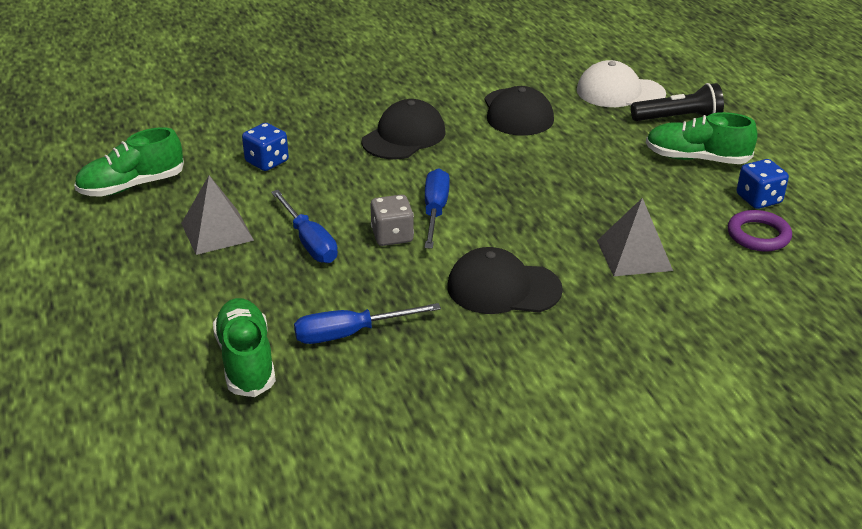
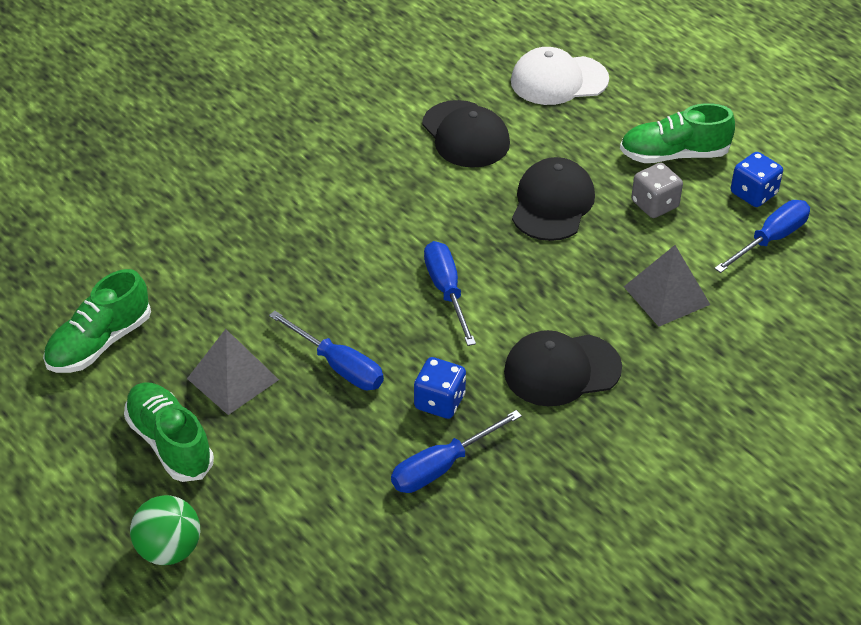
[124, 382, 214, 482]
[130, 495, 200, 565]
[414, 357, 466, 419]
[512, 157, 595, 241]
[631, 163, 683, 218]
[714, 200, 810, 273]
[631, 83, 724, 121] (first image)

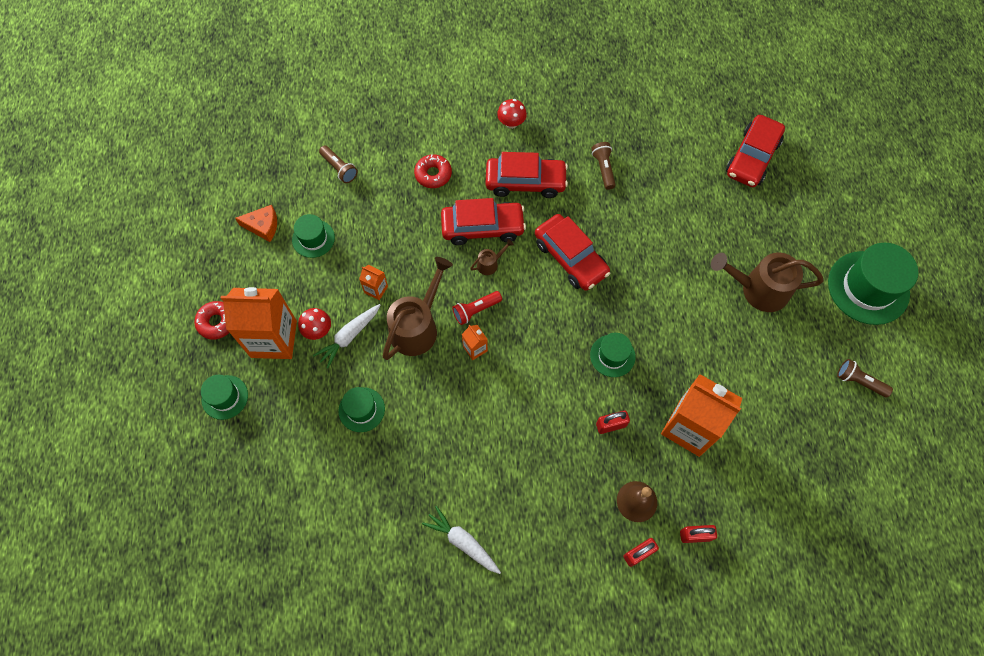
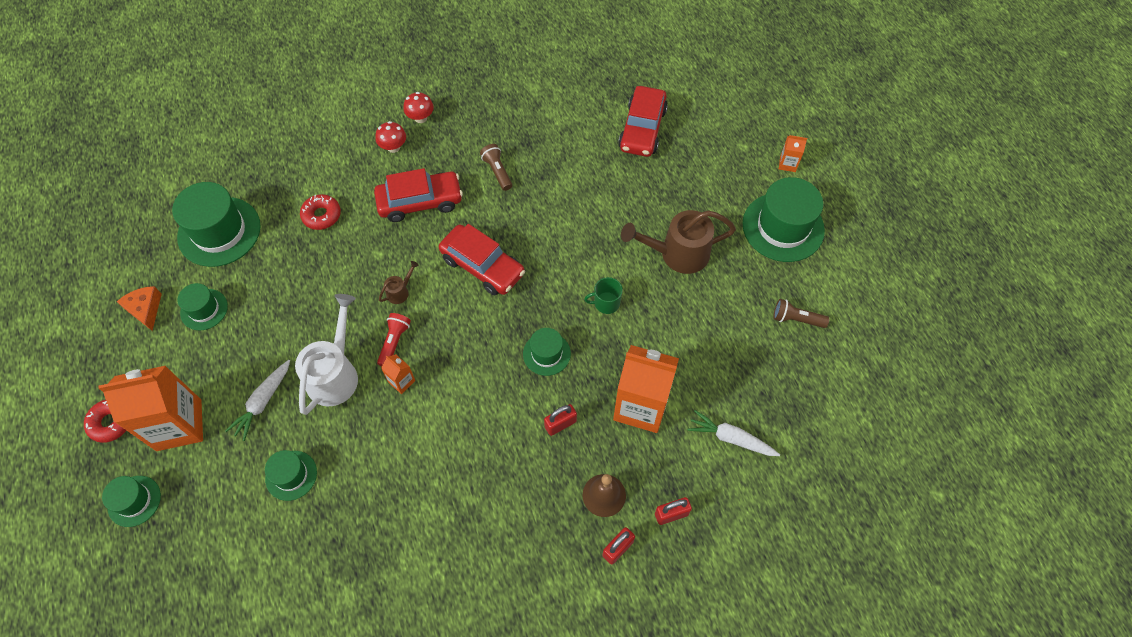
[117, 286, 162, 331]
[172, 182, 261, 267]
[295, 294, 358, 415]
[377, 313, 411, 366]
[403, 92, 434, 123]
[584, 277, 623, 314]
[688, 410, 780, 456]
[779, 135, 807, 172]
[441, 198, 526, 245] (first image)

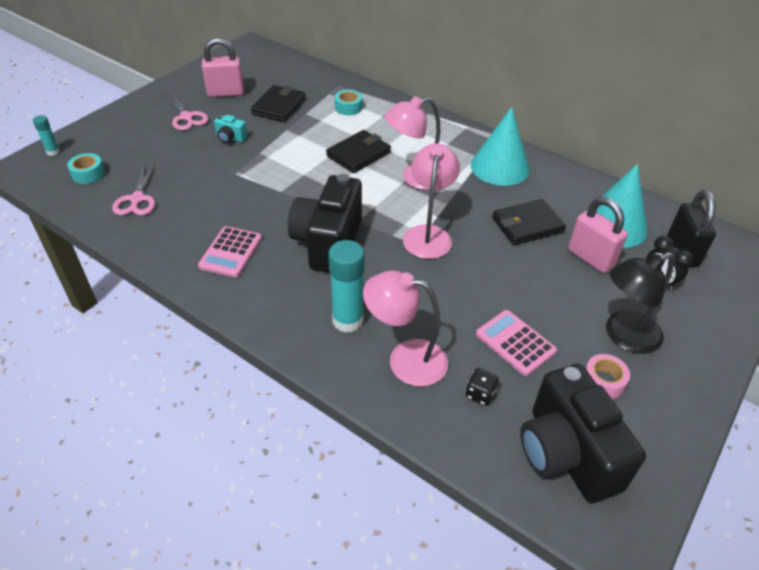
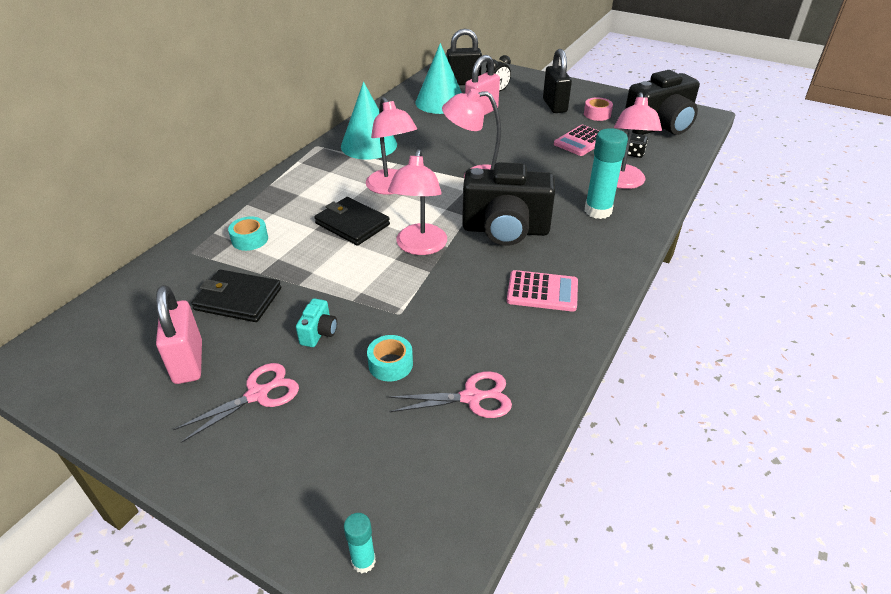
[367, 335, 413, 381]
[388, 149, 447, 255]
[543, 49, 572, 113]
[492, 199, 566, 245] (first image)

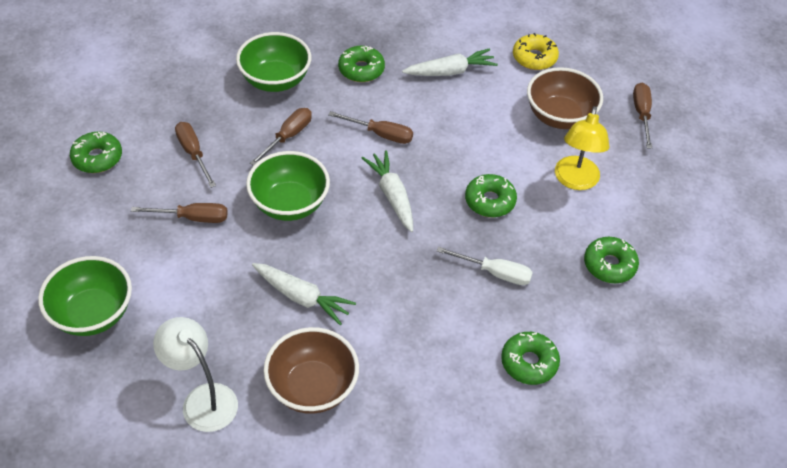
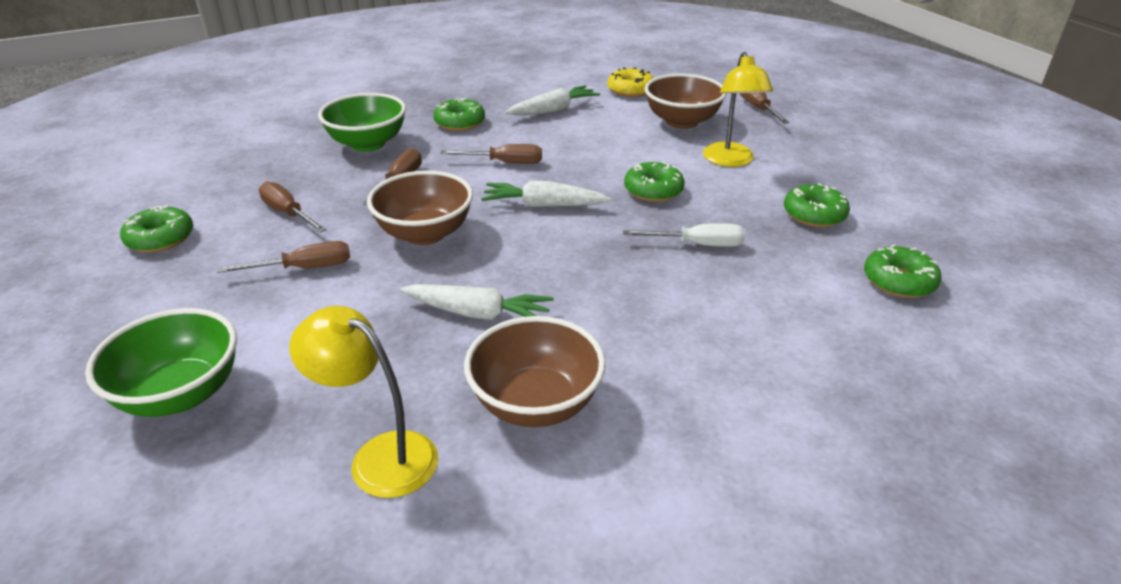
[289, 306, 438, 498]
[367, 170, 473, 245]
[481, 180, 611, 207]
[864, 245, 942, 298]

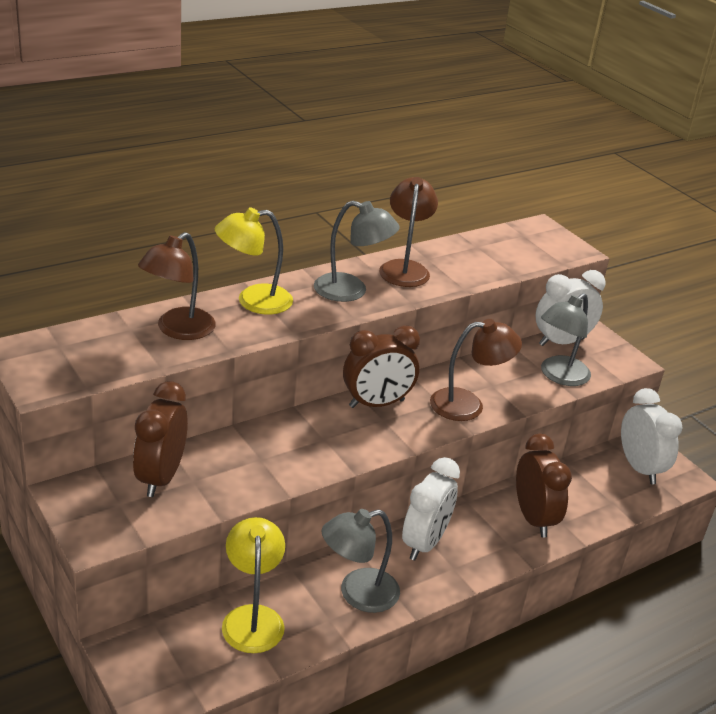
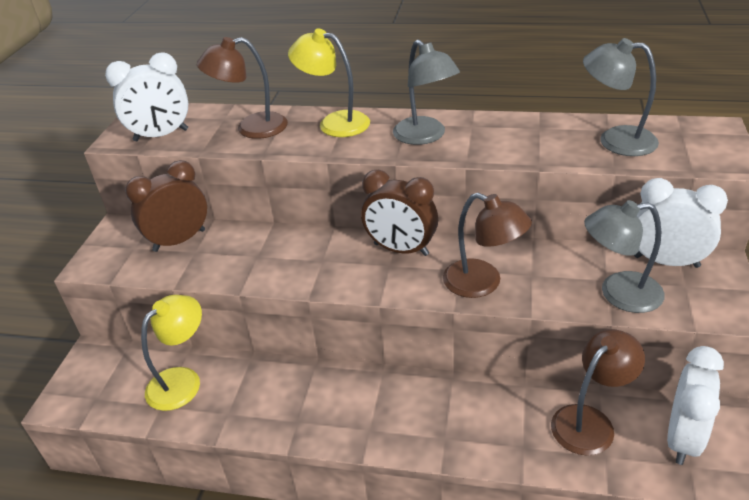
[105, 52, 188, 141]
[551, 329, 645, 456]
[583, 38, 659, 156]
[516, 433, 572, 537] (first image)

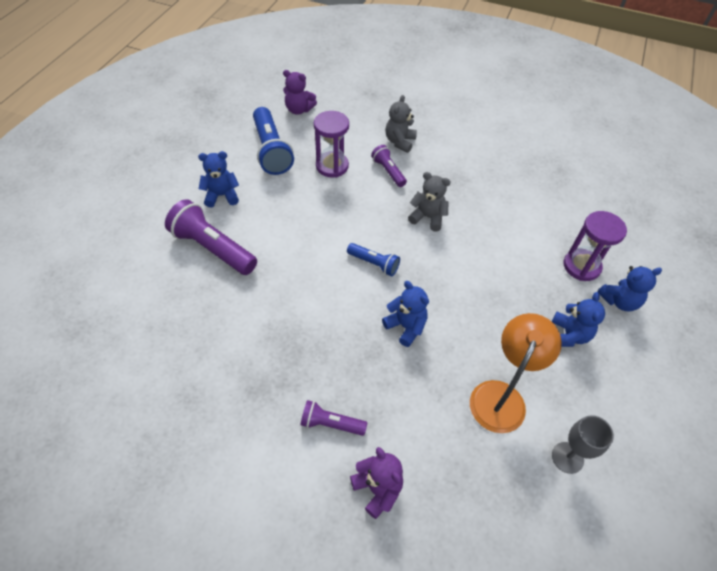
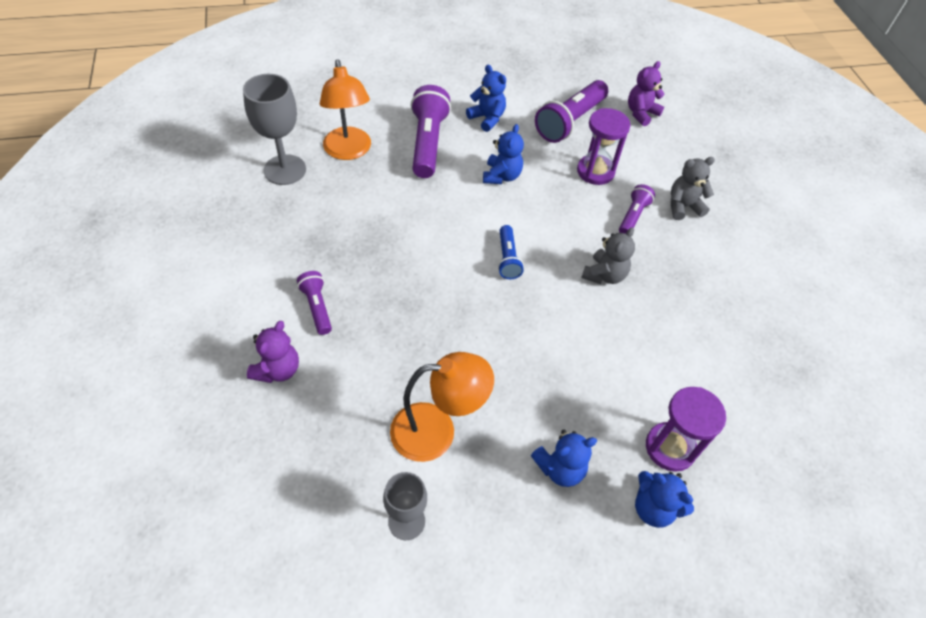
[243, 74, 306, 185]
[320, 59, 371, 160]
[483, 124, 524, 184]
[535, 80, 608, 143]
[581, 227, 635, 284]
[628, 61, 665, 126]

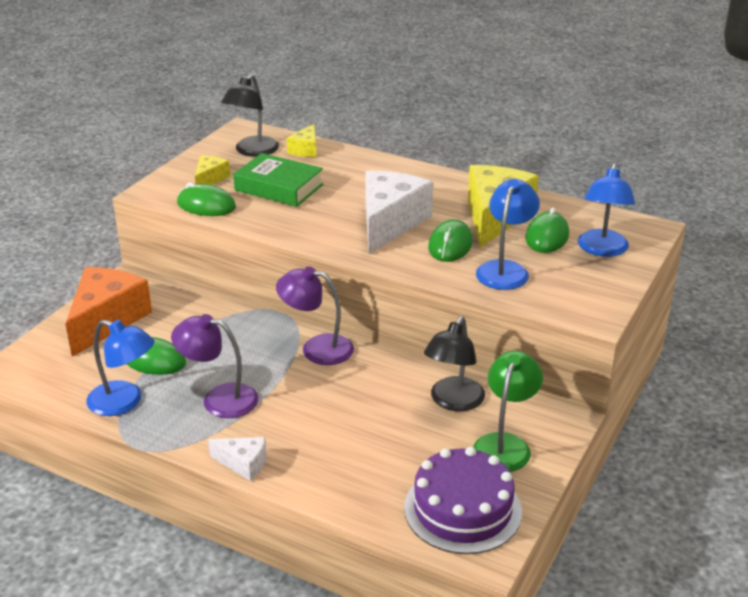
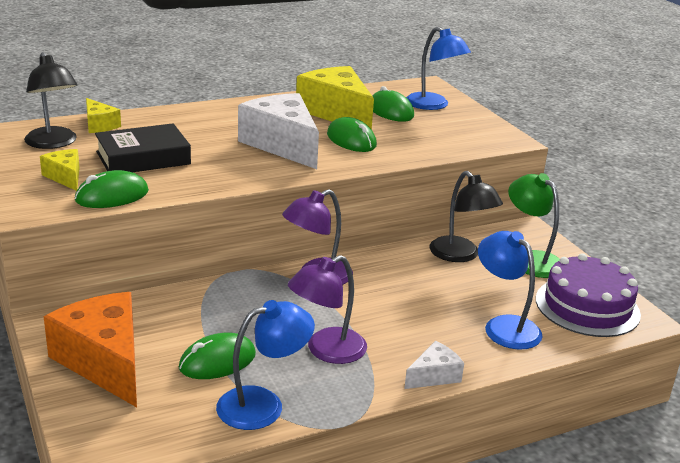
[95, 124, 191, 172]
[478, 231, 543, 350]

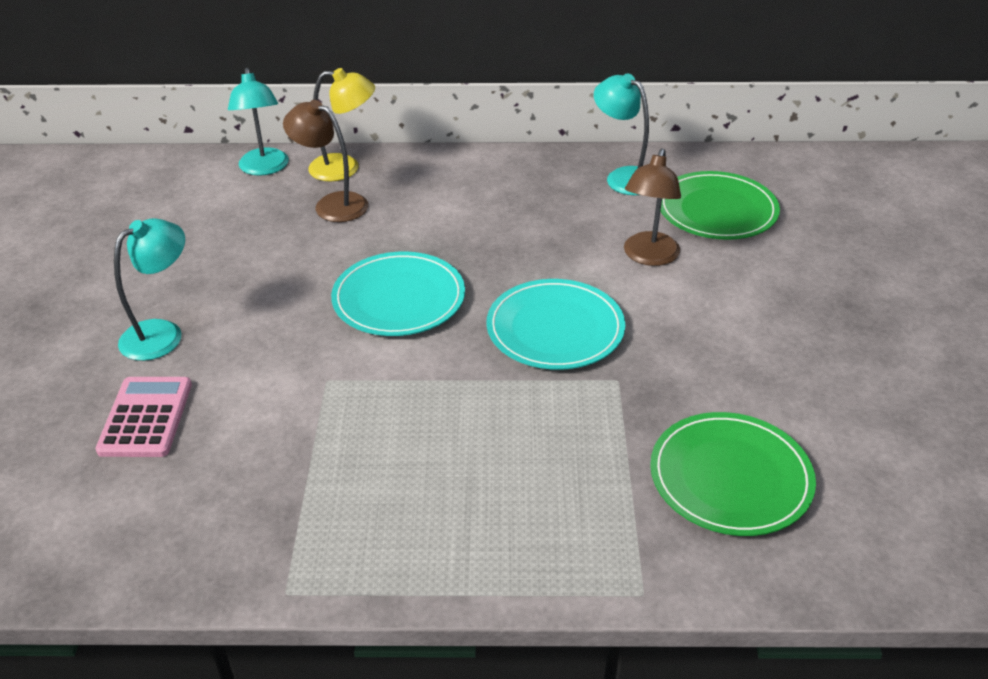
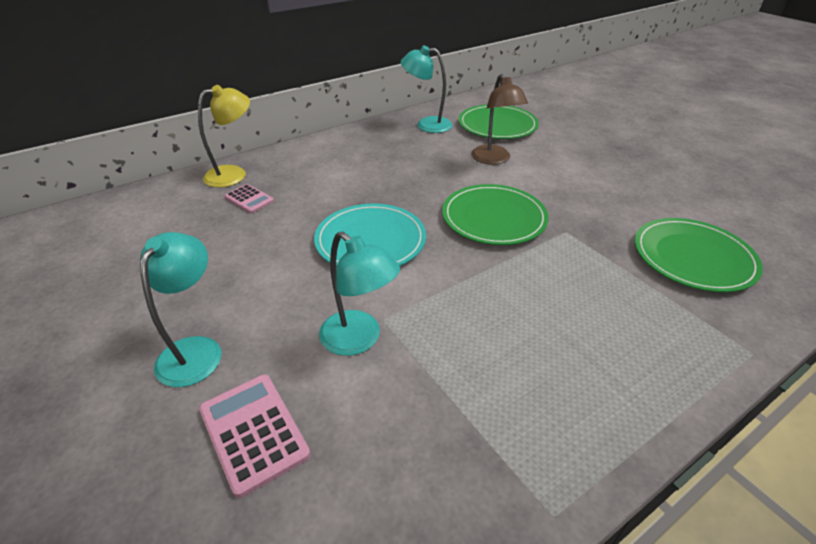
[224, 184, 274, 213]
[319, 231, 400, 356]
[442, 184, 549, 245]

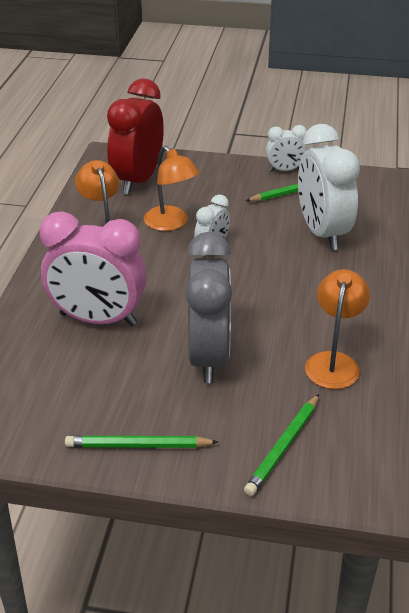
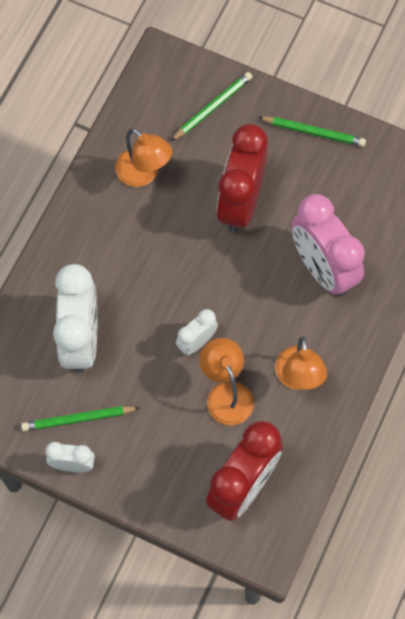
[115, 128, 172, 187]
[216, 124, 268, 233]
[291, 194, 365, 296]

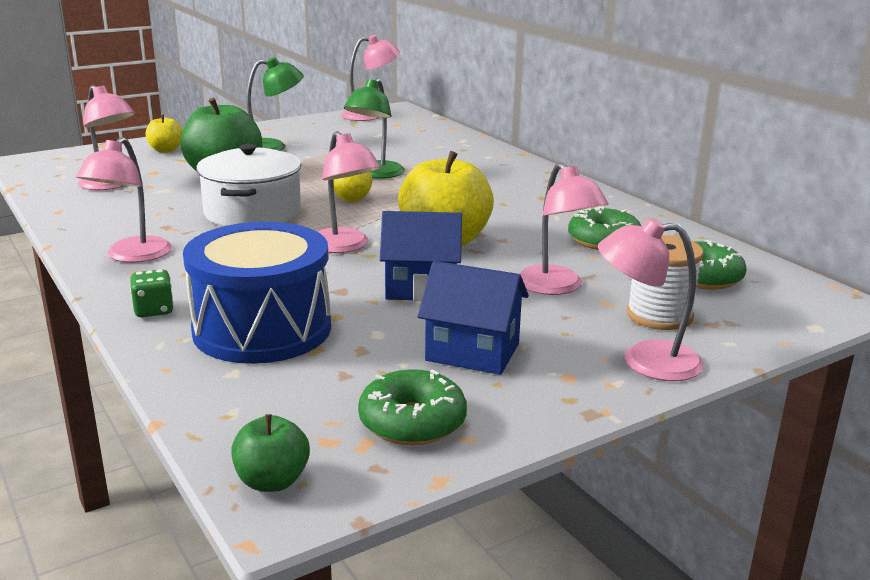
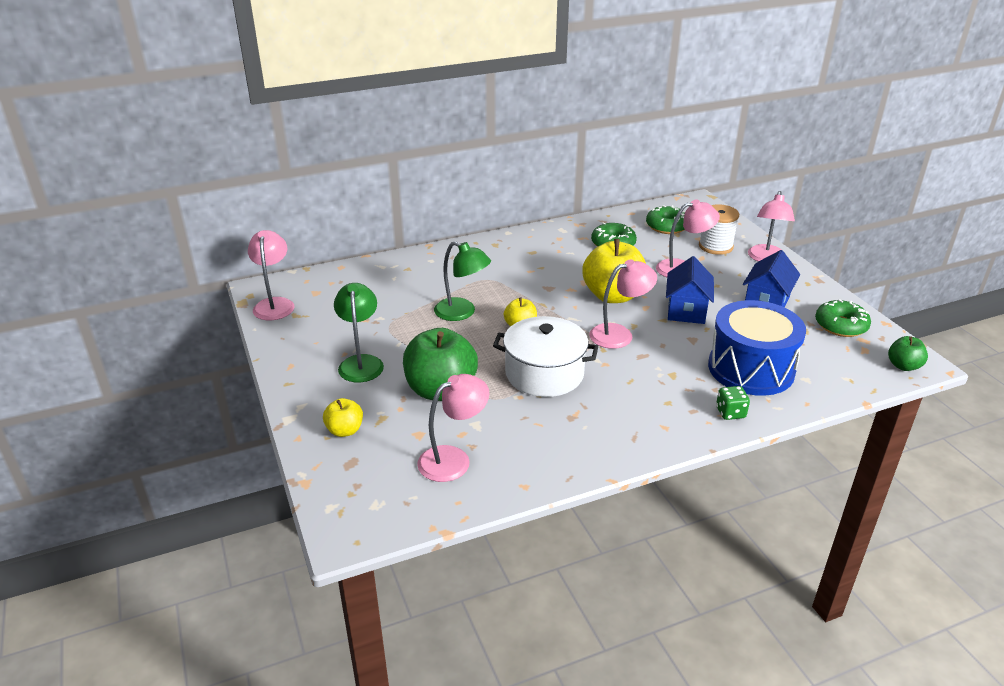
[76, 137, 172, 263] (first image)

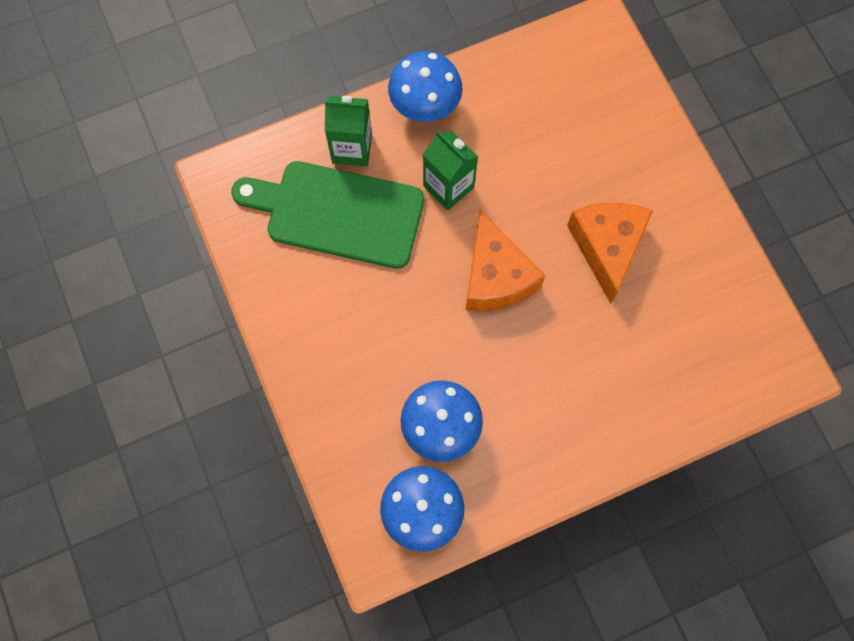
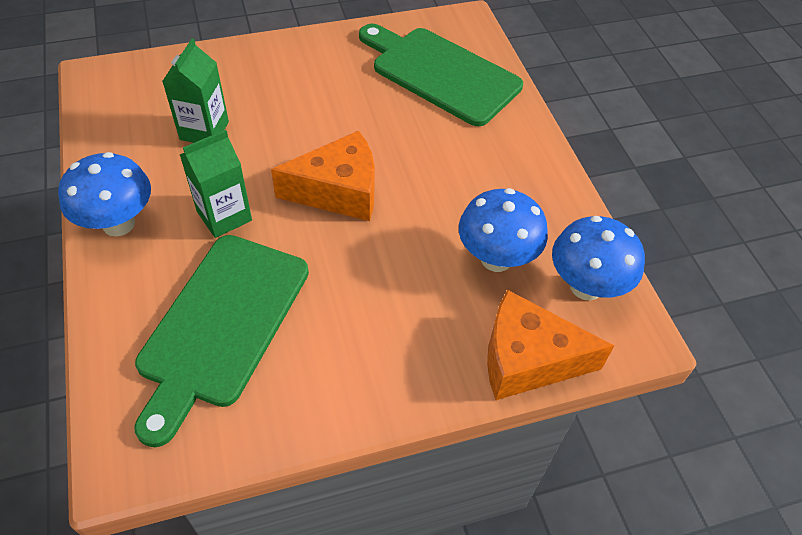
[162, 38, 229, 143]
[359, 24, 523, 126]
[487, 290, 614, 400]

